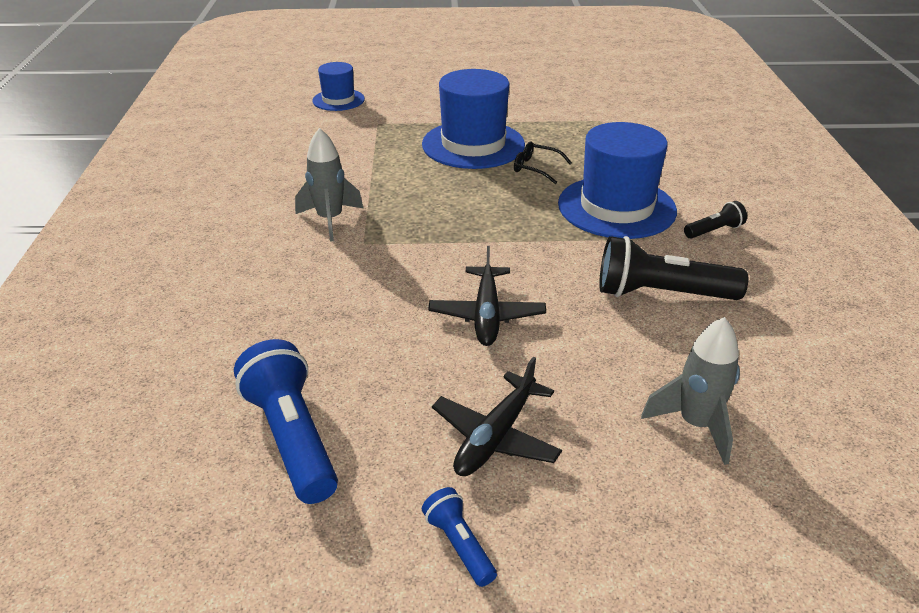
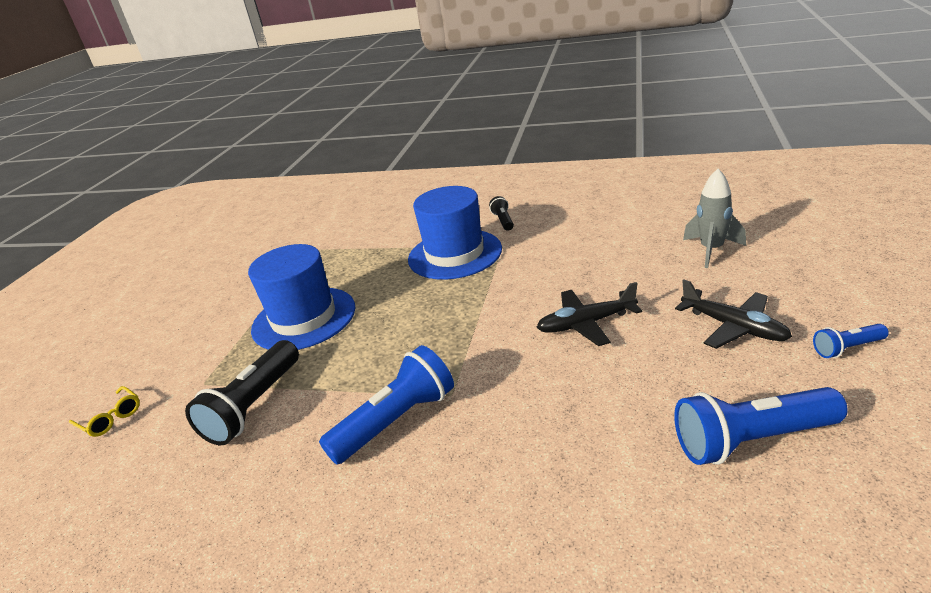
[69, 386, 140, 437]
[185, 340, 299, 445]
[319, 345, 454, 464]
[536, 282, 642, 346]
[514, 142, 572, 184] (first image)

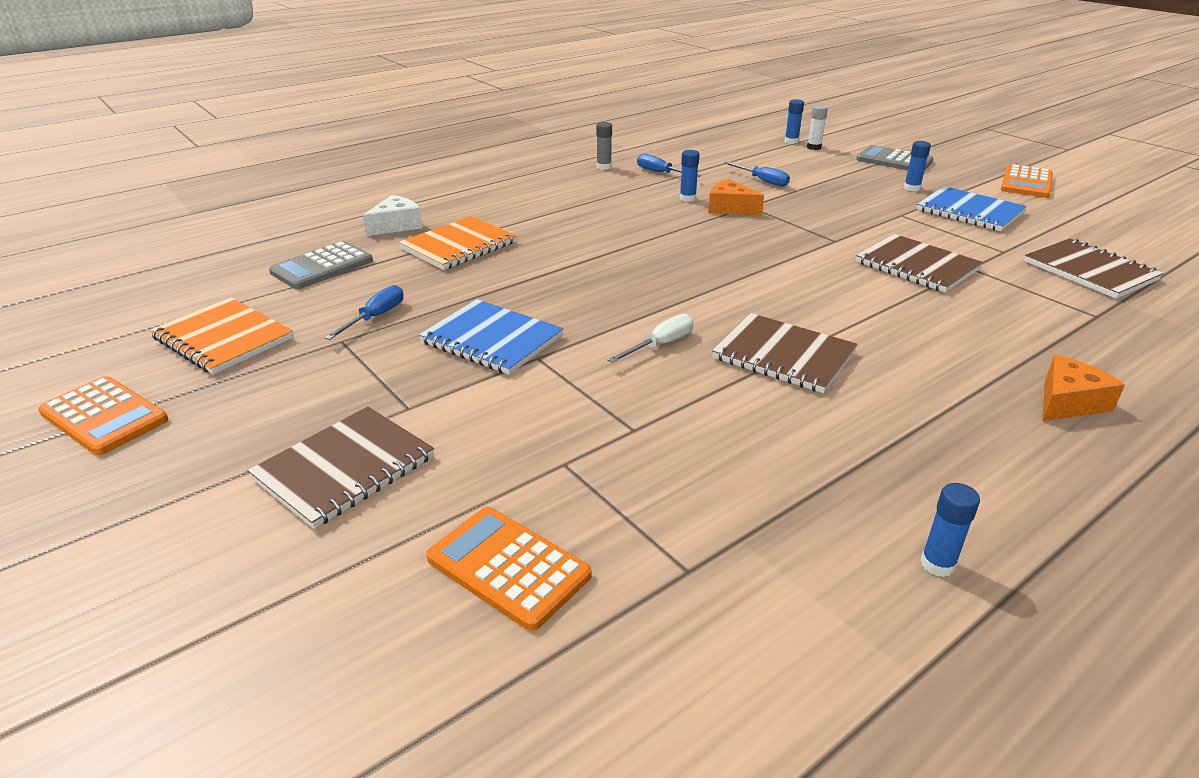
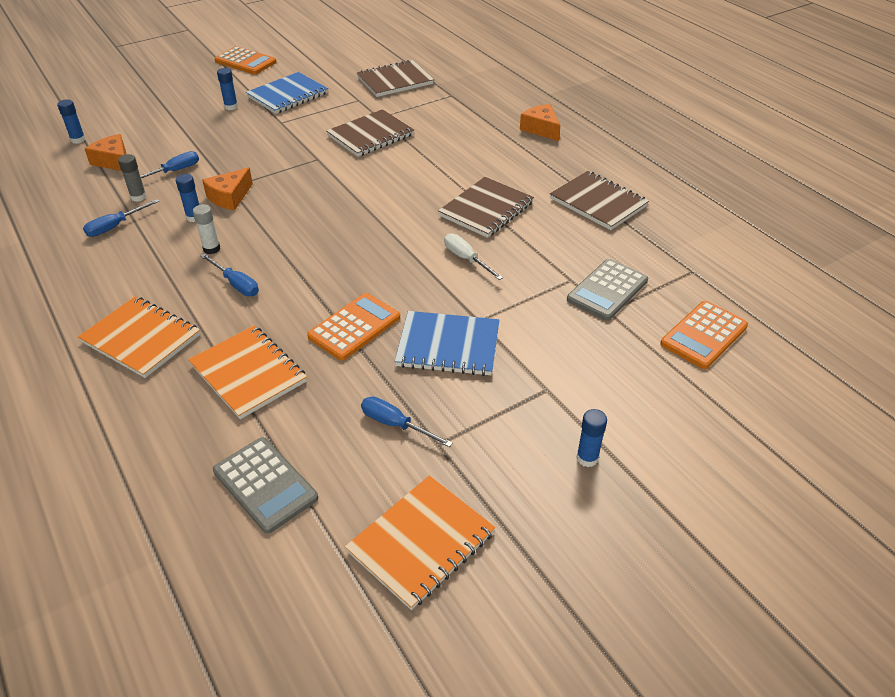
[78, 296, 200, 378]
[85, 134, 126, 171]
[118, 154, 147, 202]
[193, 204, 220, 254]
[201, 254, 259, 296]
[307, 293, 400, 361]
[395, 311, 500, 376]
[550, 171, 649, 230]
[567, 259, 648, 321]
[576, 409, 607, 467]
[363, 195, 422, 236] (first image)

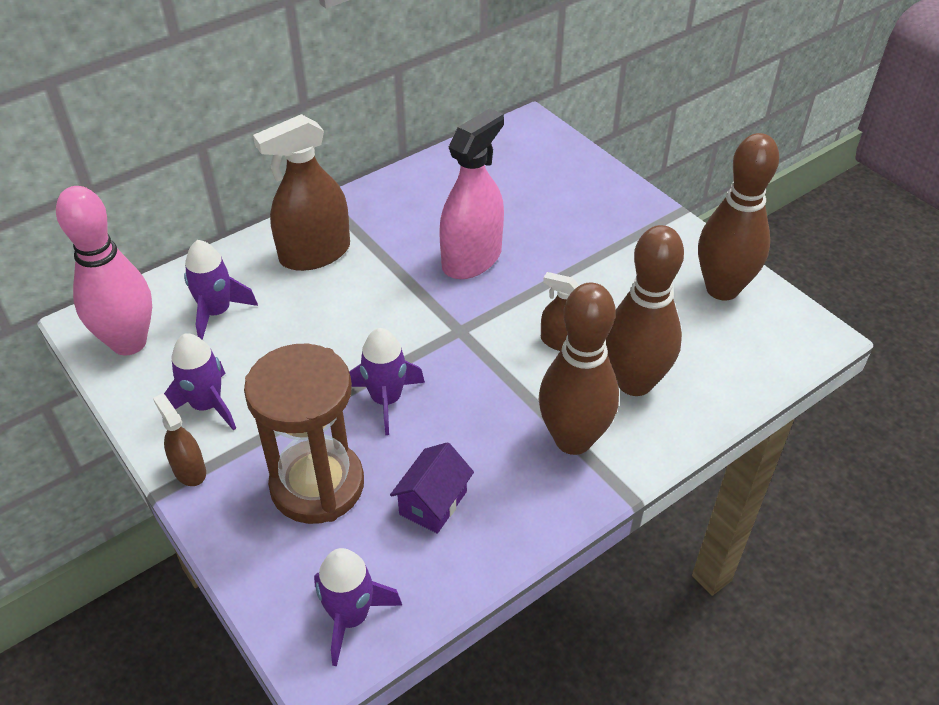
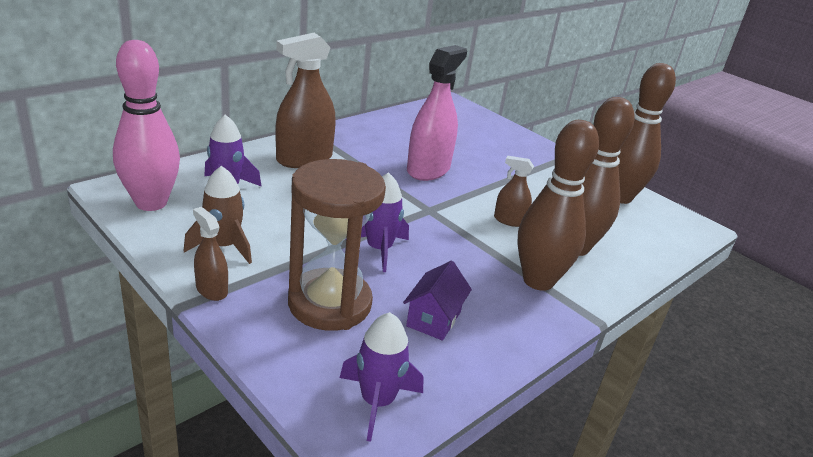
[184, 166, 252, 264]

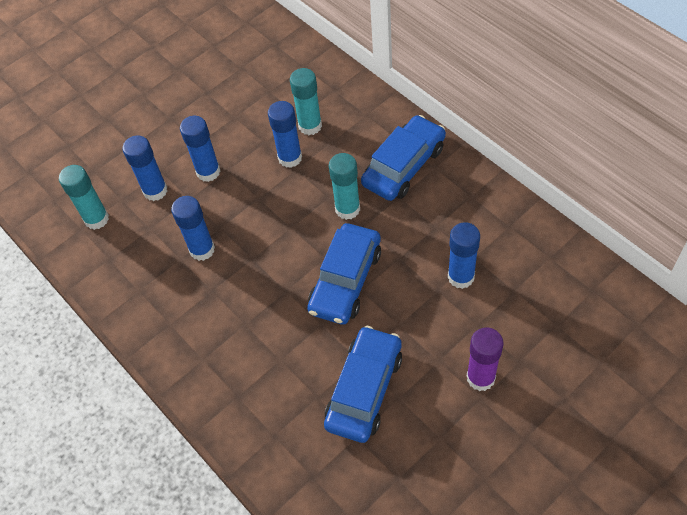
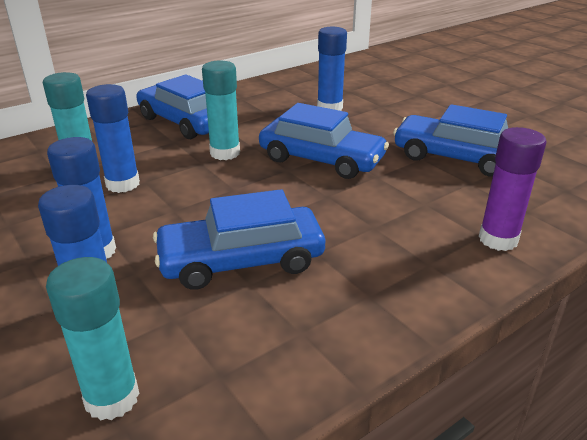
[153, 189, 325, 290]
[479, 127, 546, 251]

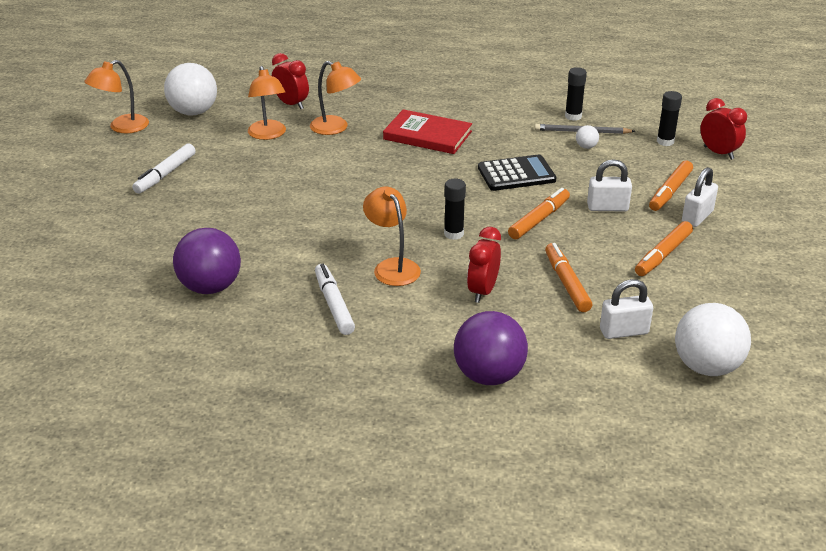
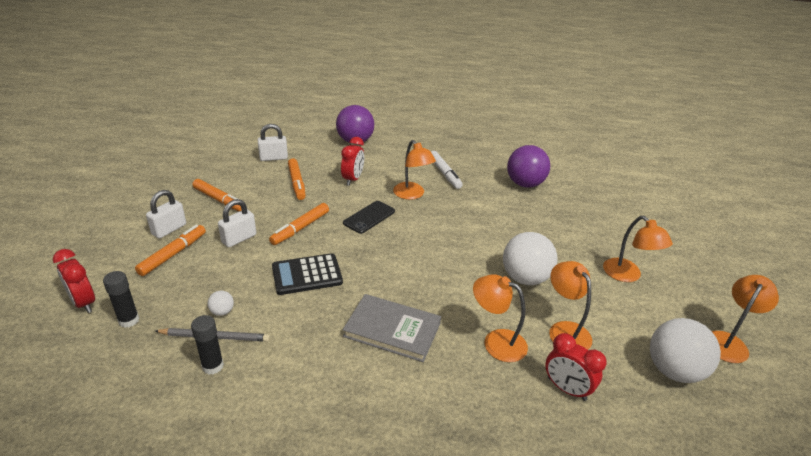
[192, 179, 242, 211]
[218, 199, 256, 247]
[343, 201, 395, 234]
[343, 294, 441, 362]
[503, 232, 558, 285]
[603, 216, 673, 282]

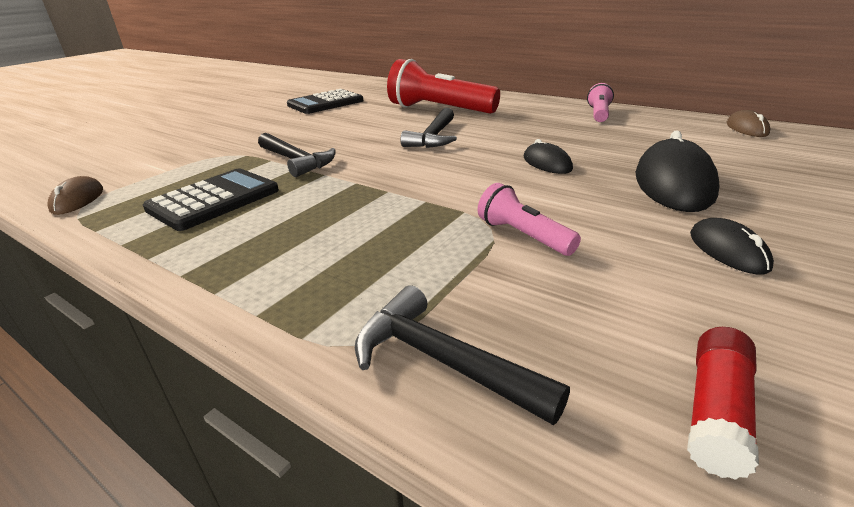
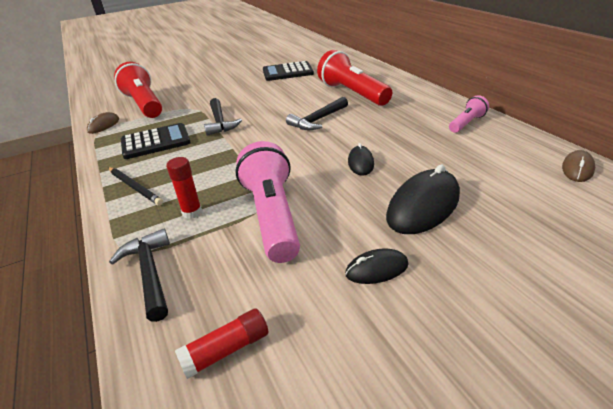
[108, 167, 163, 206]
[114, 62, 162, 118]
[166, 157, 202, 219]
[235, 141, 300, 263]
[345, 248, 408, 284]

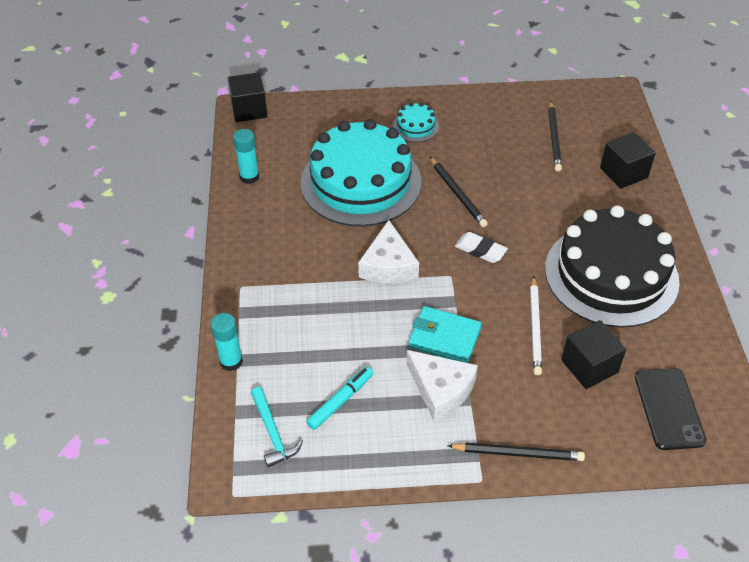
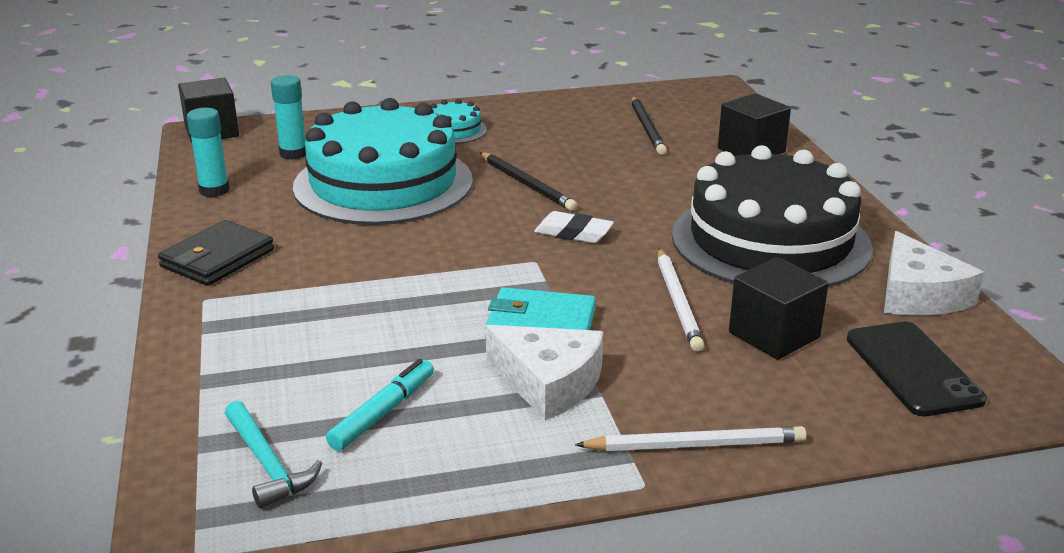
[158, 220, 274, 286]
[271, 75, 306, 159]
[575, 426, 807, 451]
[884, 231, 984, 316]

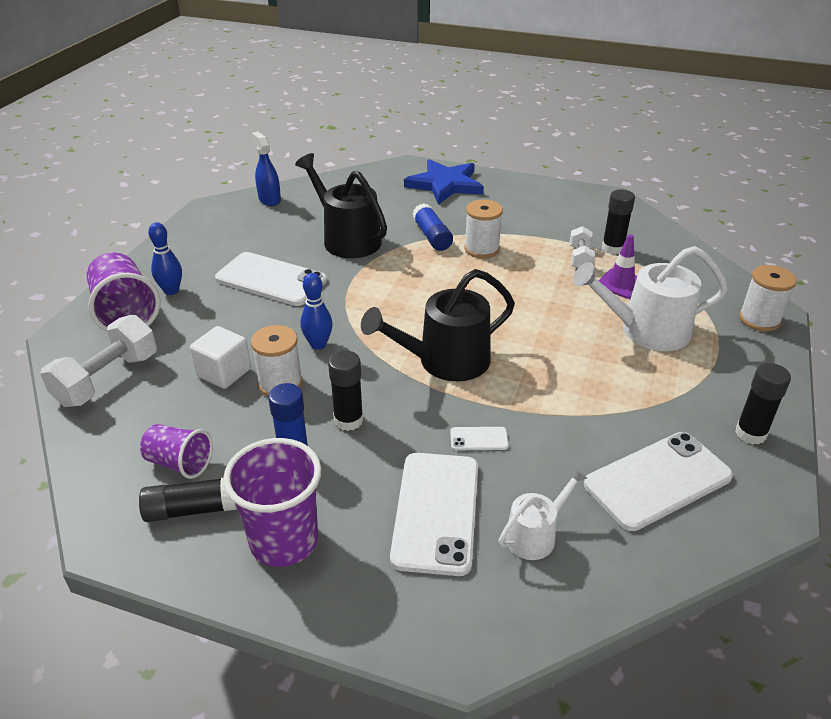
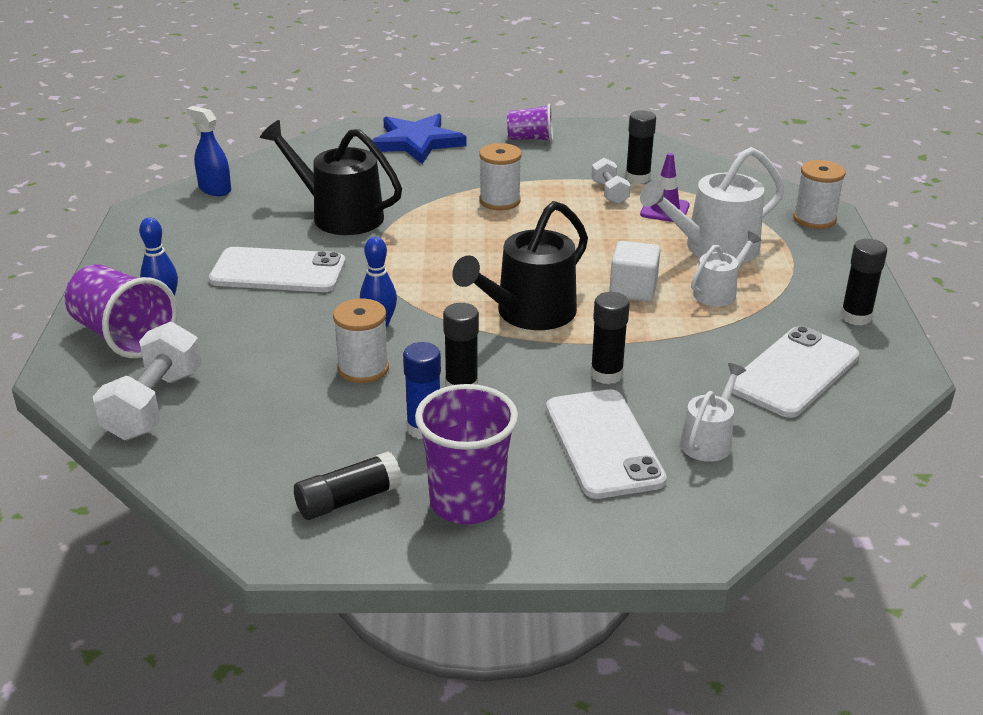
[507, 104, 553, 142]
[590, 292, 630, 384]
[609, 241, 660, 302]
[691, 231, 761, 306]
[412, 203, 453, 251] (first image)

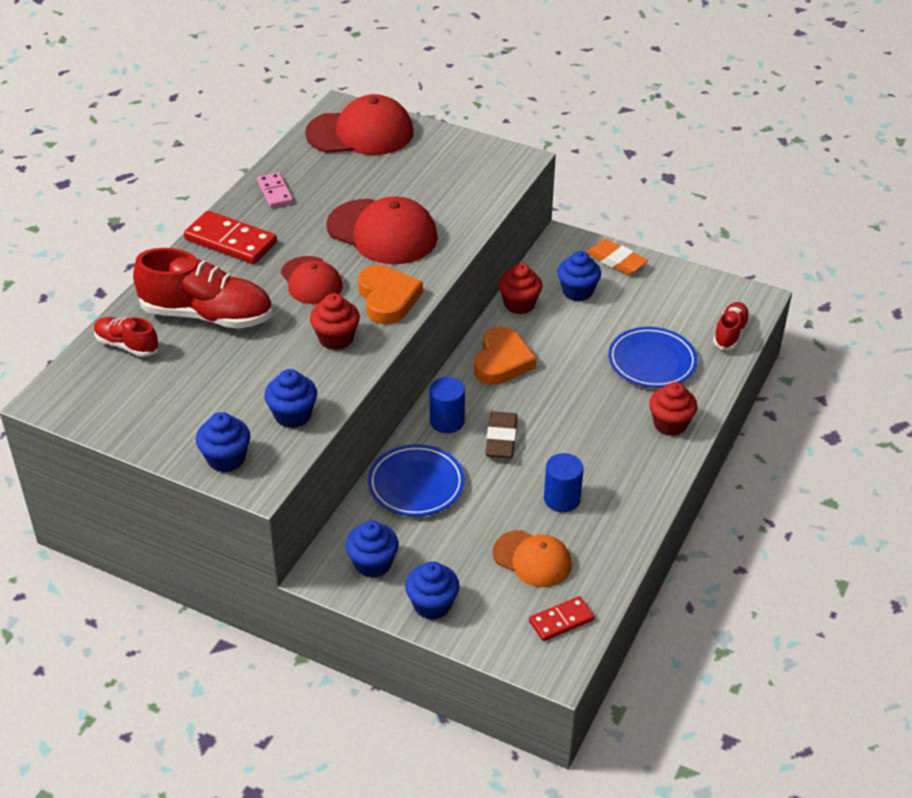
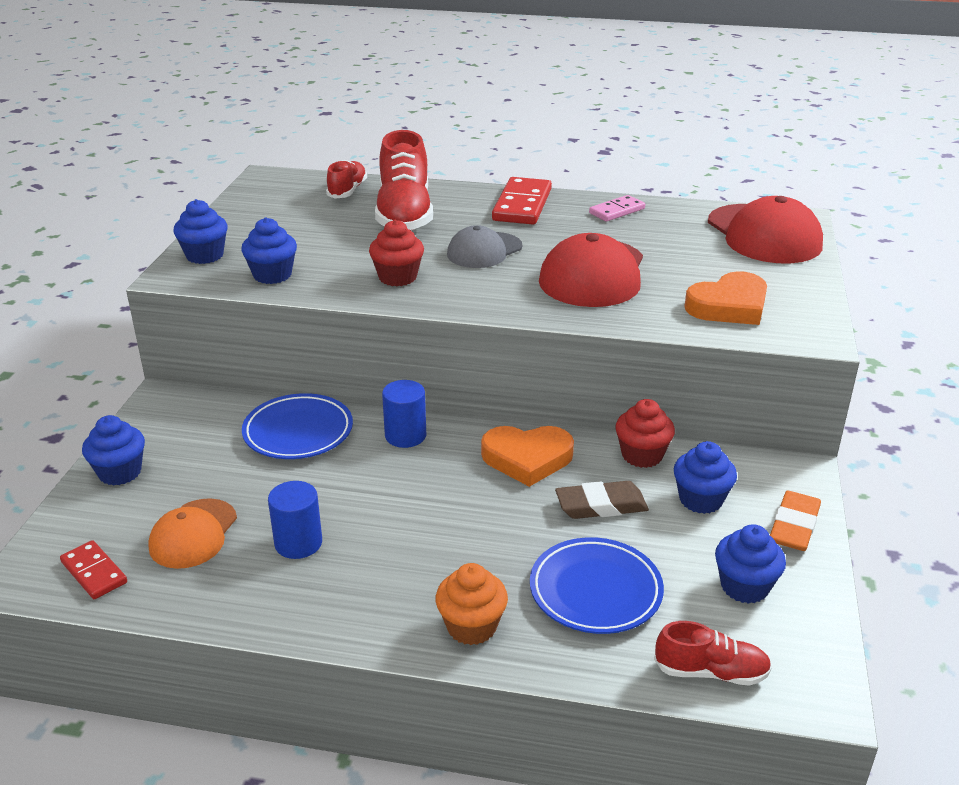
[436, 563, 508, 645]
[447, 225, 522, 268]
[555, 481, 649, 519]
[685, 271, 767, 325]
[715, 524, 786, 604]

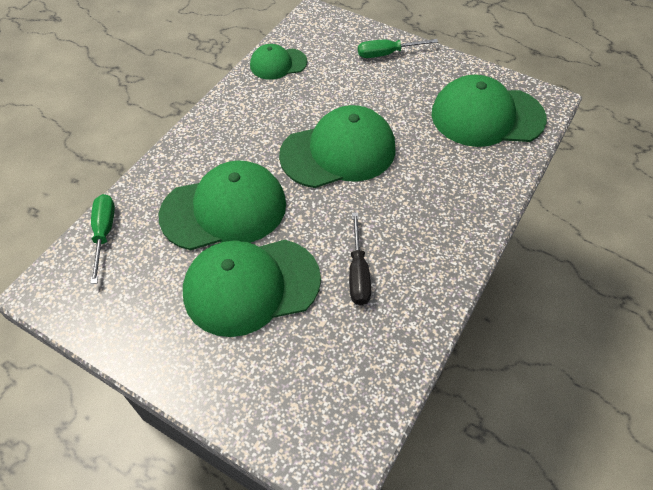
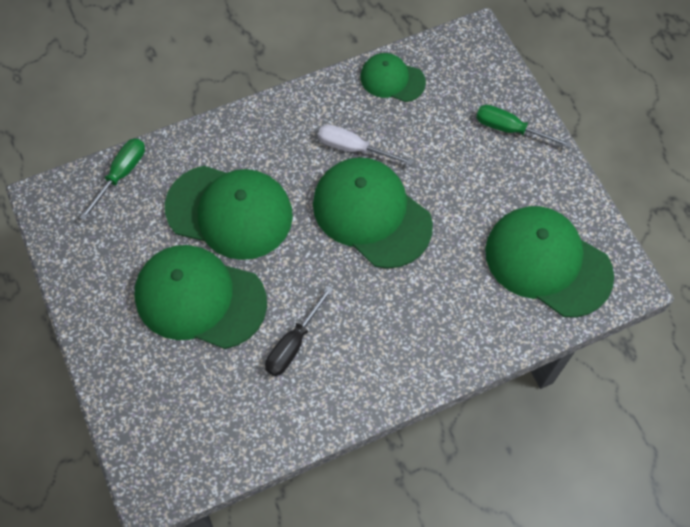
[313, 157, 433, 269]
[318, 124, 413, 165]

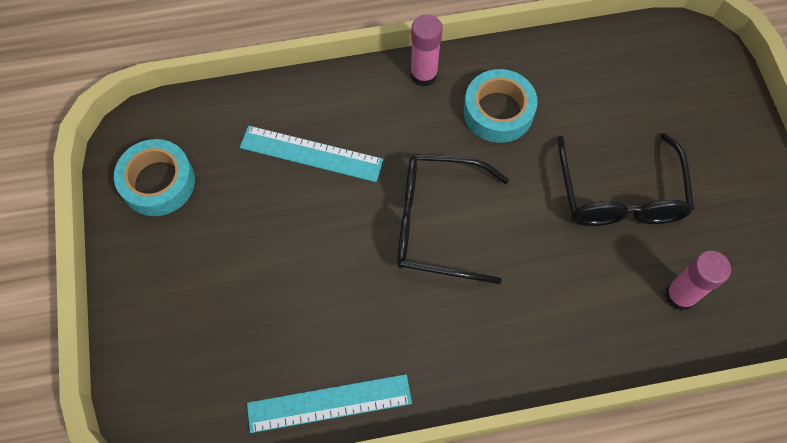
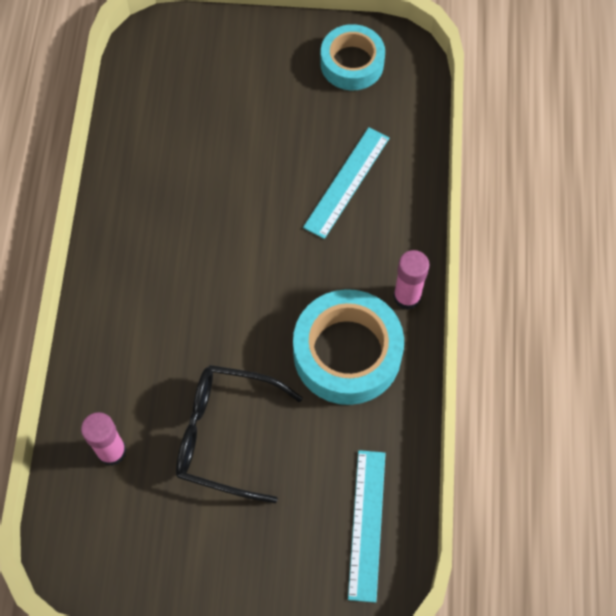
[293, 289, 404, 405]
[348, 450, 386, 603]
[397, 154, 509, 284] (first image)

